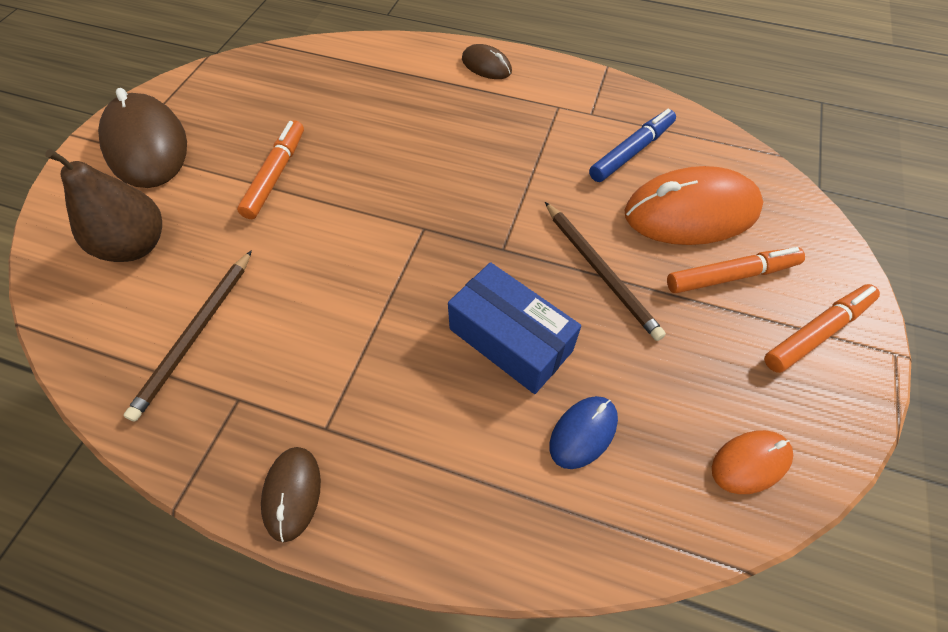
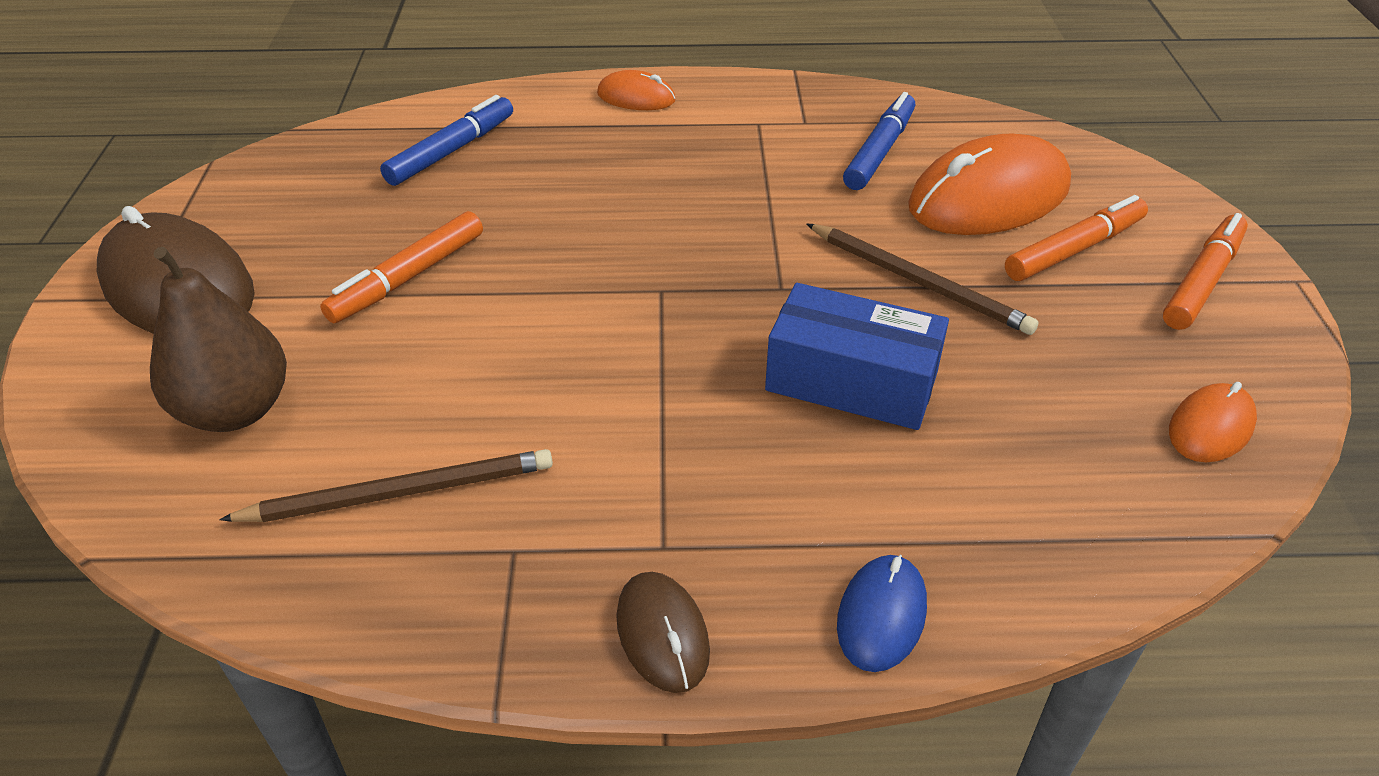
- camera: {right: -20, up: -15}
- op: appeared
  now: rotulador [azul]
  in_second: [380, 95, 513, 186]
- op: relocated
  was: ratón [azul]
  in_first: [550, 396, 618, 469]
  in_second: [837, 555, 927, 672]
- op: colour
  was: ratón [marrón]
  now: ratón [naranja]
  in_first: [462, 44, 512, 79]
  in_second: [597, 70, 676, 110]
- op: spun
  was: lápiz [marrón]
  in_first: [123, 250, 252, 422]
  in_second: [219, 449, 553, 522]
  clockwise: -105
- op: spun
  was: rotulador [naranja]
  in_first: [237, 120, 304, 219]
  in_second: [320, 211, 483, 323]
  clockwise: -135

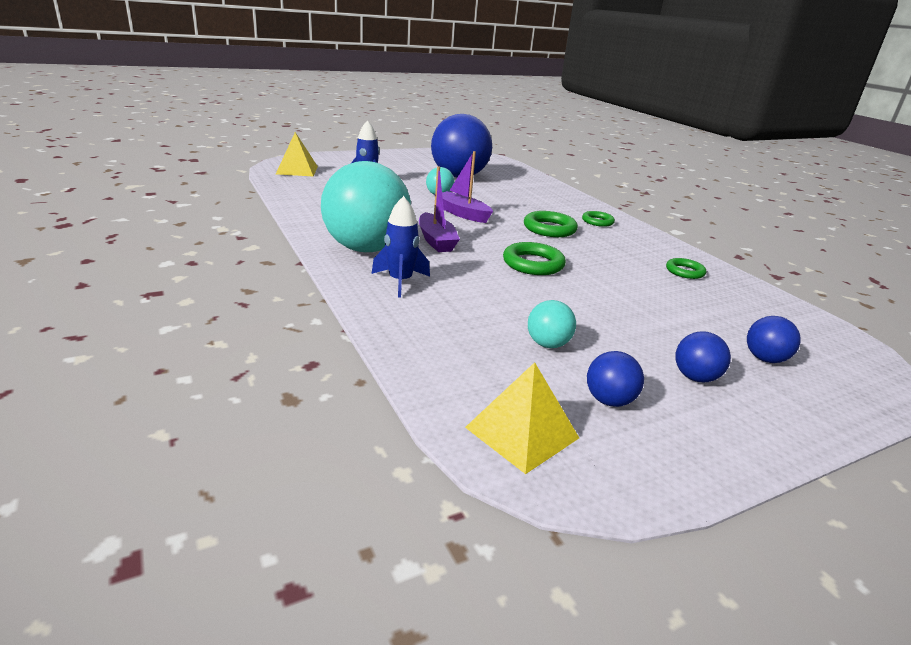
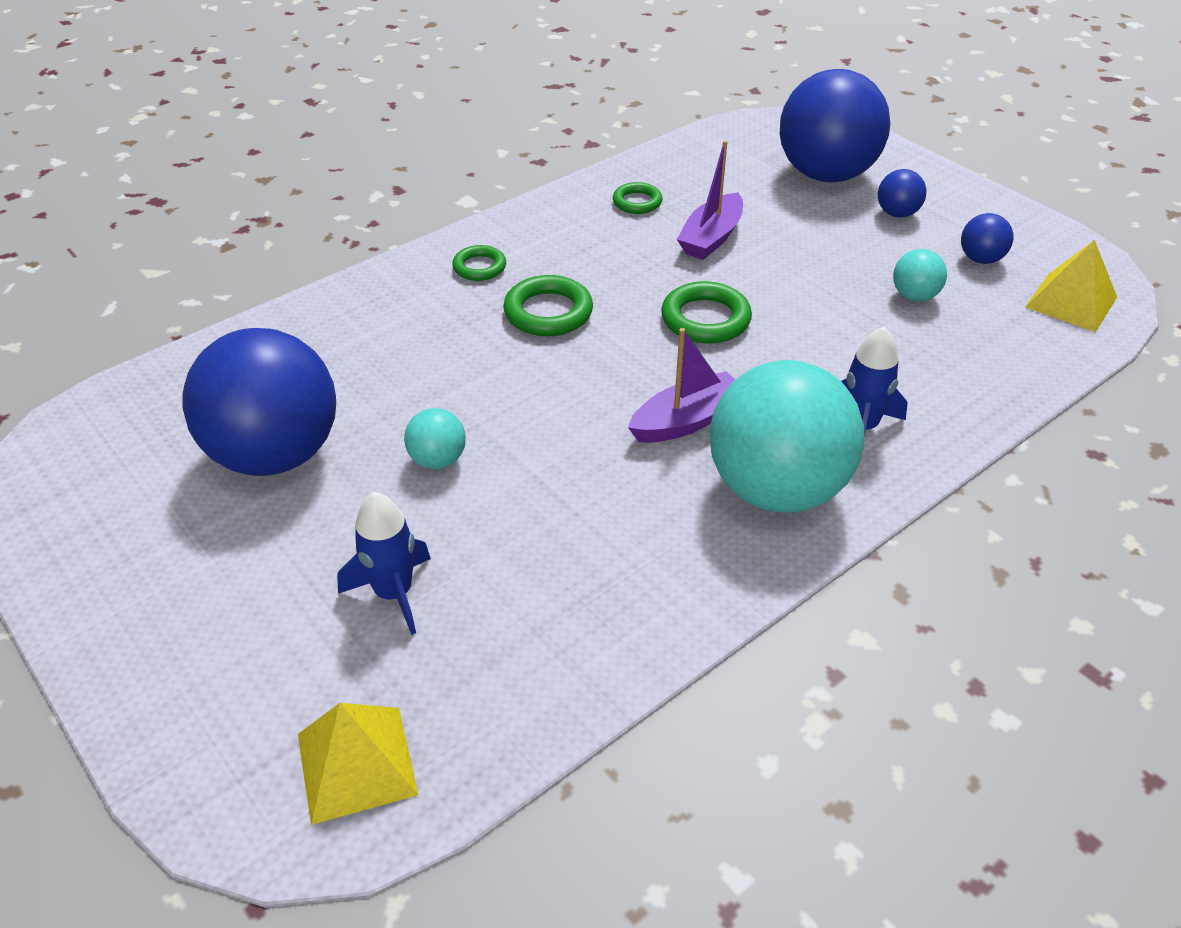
- camera: {right: -100, up: 15}
- op: relocated
  was: barco [morado]
  in_first: [434, 151, 493, 223]
  in_second: [677, 140, 743, 260]
- op: size
  was: pelota [azul]
  in_first: [747, 316, 801, 363]
  in_second: [780, 69, 890, 182]
  ratio: 2.37

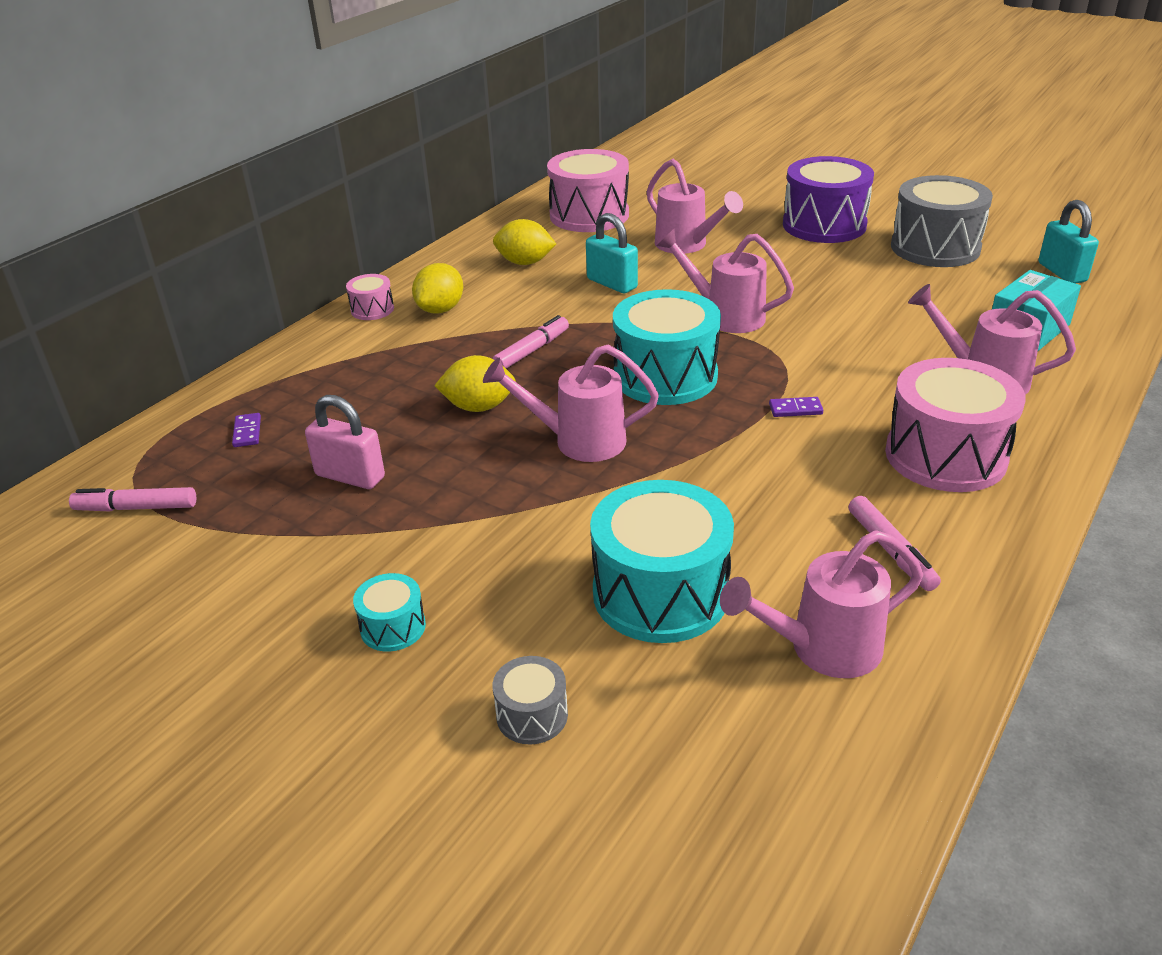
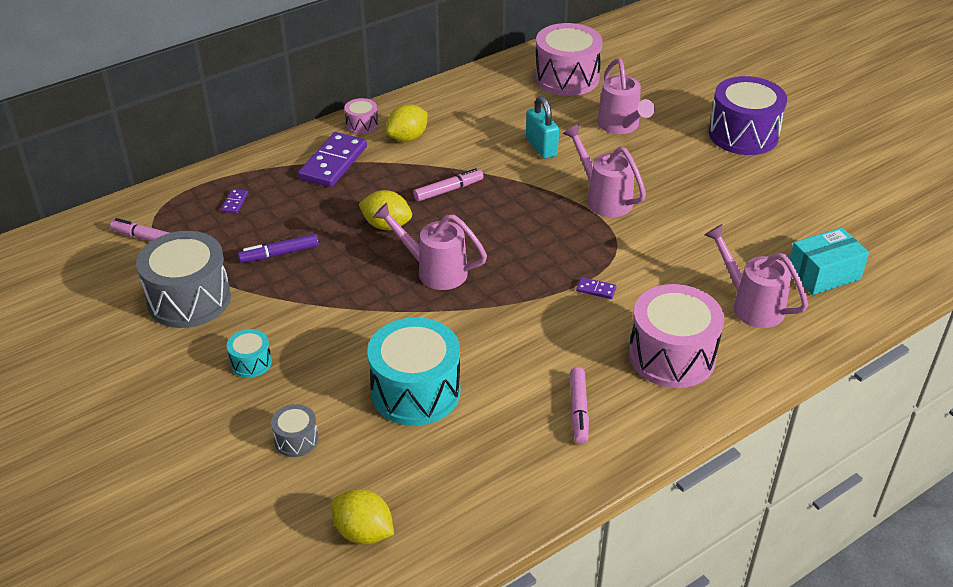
- camera: {right: 20, up: 5}
- op: missing
  was: tambor [turquesa]
  in_first: [613, 289, 721, 405]
- op: missing
  was: regadera [rosa]
  in_first: [720, 530, 923, 678]
- op: missing
  was: candado [turquesa]
  in_first: [1039, 200, 1099, 284]
- op: appeared
  now: ficha de dominó [morado]
  in_second: [298, 132, 367, 187]
- op: relocated
  was: limón [amarillo]
  in_first: [493, 219, 556, 265]
  in_second: [331, 489, 394, 545]
- op: relocated
  was: tambor [gris]
  in_first: [891, 175, 993, 267]
  in_second: [136, 231, 231, 328]
- op: exchanged
  was: candado [rosa]
  now: rotulador [morado]
  in_first: [305, 395, 385, 489]
  in_second: [238, 234, 319, 263]

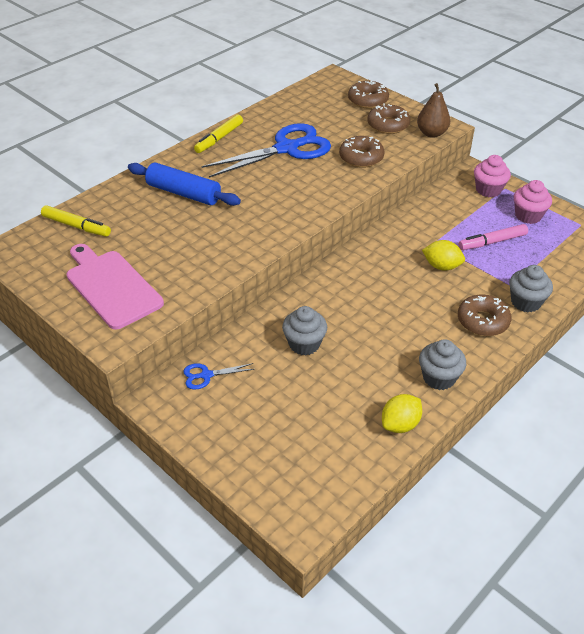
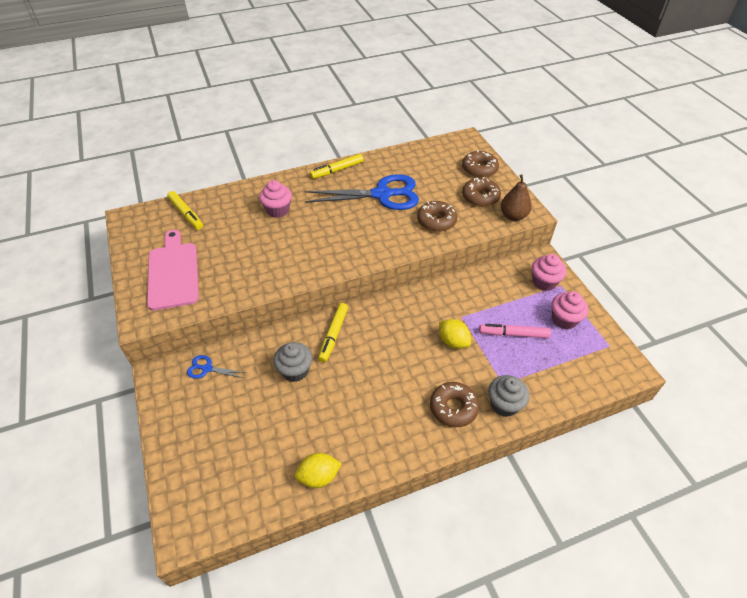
- camera: {right: 25, up: 5}
- op: missing
  was: magdalena [gris]
  in_first: [419, 339, 466, 390]
- op: appeared
  now: rotulador [amarillo]
  in_second: [318, 303, 348, 362]
- op: exchanged
  was: rodillo [azul]
  now: magdalena [rosa]
  in_first: [128, 163, 241, 206]
  in_second: [259, 180, 292, 218]

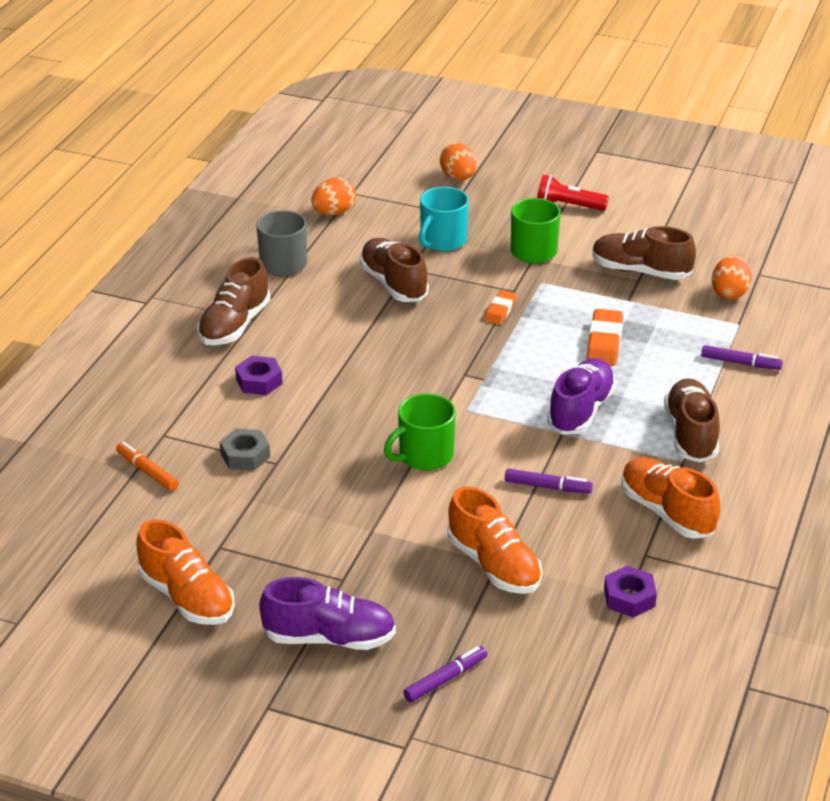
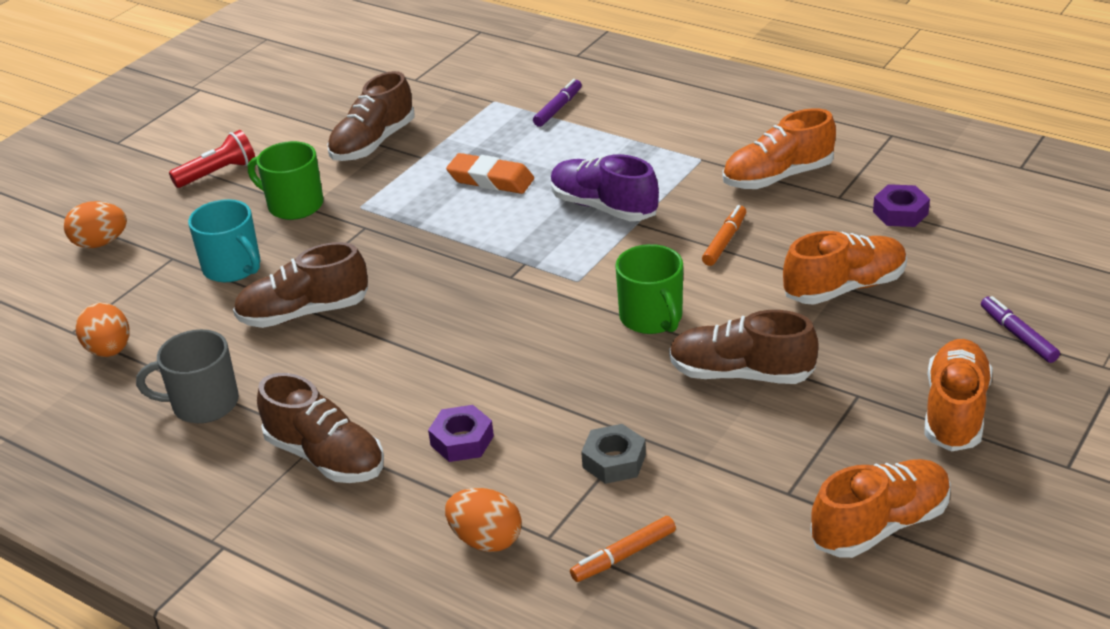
- camera: {right: -75, up: 0}
- op: missing
  was: goma de borrar [naranja]
  in_first: [484, 290, 517, 325]
- op: relocated
  was: zapato [marrón]
  in_first: [664, 378, 720, 463]
  in_second: [669, 310, 819, 384]
- op: relocated
  was: huevo [naranja]
  in_first: [712, 255, 752, 300]
  in_second: [445, 488, 521, 552]
- op: colour
  was: zapato [morado]
  now: zapato [naranja]
  in_first: [259, 577, 396, 650]
  in_second: [924, 339, 993, 452]
- op: colour
  was: rotulador [morado]
  now: rotulador [naranja]
  in_first: [505, 469, 593, 493]
  in_second: [702, 205, 746, 266]
- op: spun
  was: lámpara de mano [rojo]
  in_first: [537, 175, 609, 211]
  in_second: [169, 130, 255, 188]
  clockwise: -150

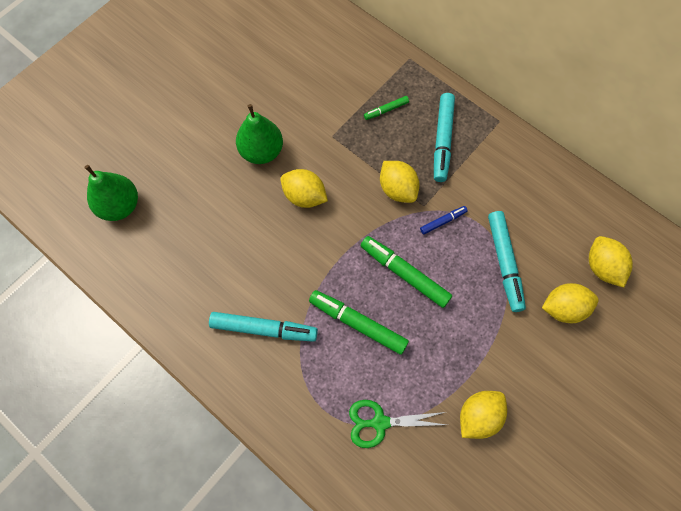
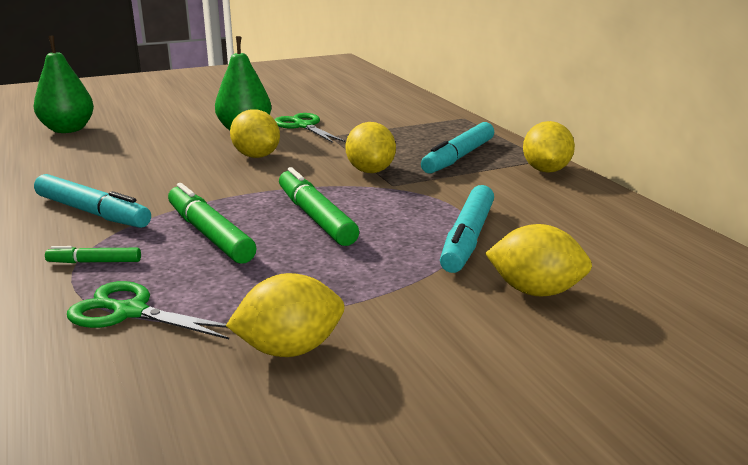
- camera: {right: 25, up: -45}
- op: missing
  was: rotulador [azul]
  in_first: [420, 206, 468, 235]
- op: appeared
  now: tijeras [verde]
  in_second: [274, 113, 345, 143]
- op: relocated
  was: rotulador [verde]
  in_first: [364, 96, 409, 120]
  in_second: [45, 246, 141, 263]
- op: relocated
  was: limón [amarillo]
  in_first: [589, 236, 633, 288]
  in_second: [523, 121, 575, 173]

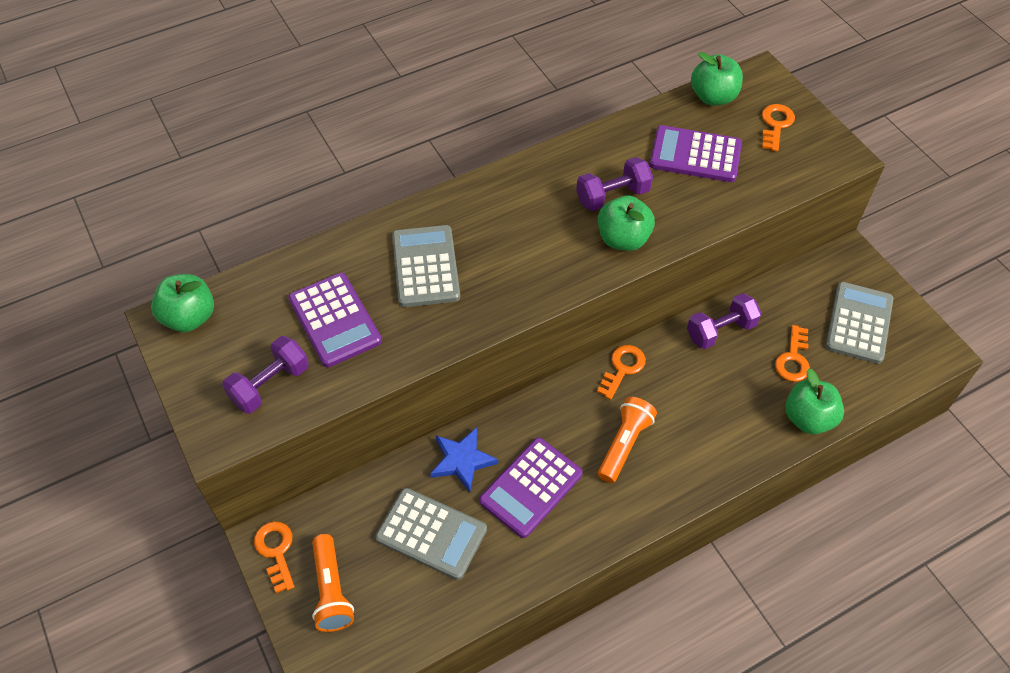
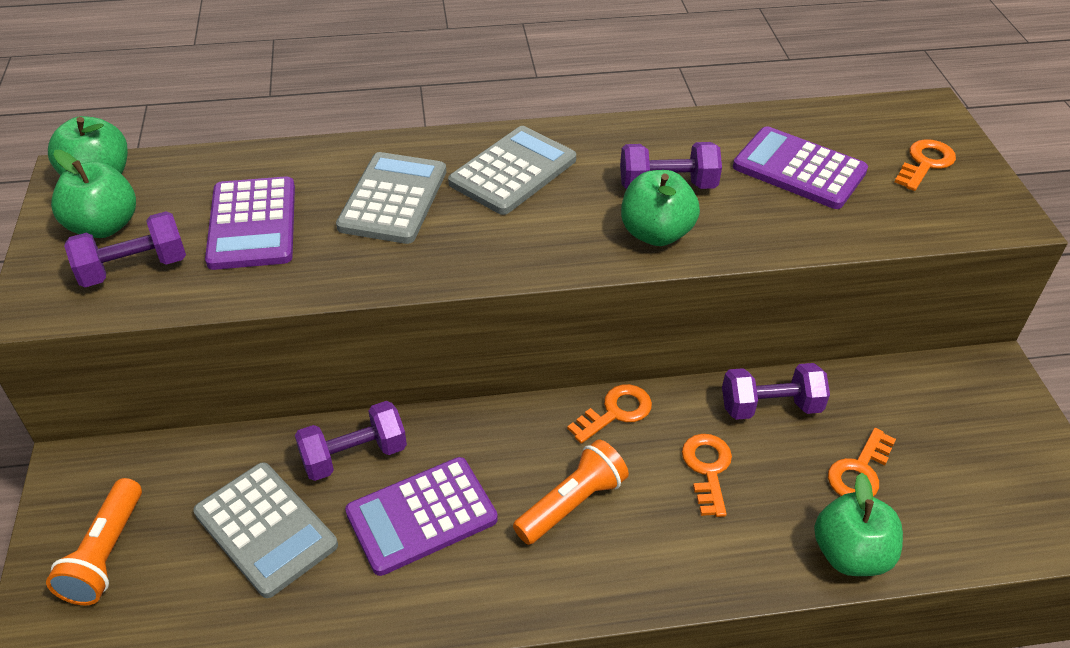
- camera: {right: 20, up: -10}
- op: relocated
  was: llave [naranja]
  in_first: [254, 521, 294, 593]
  in_second: [682, 434, 732, 517]
- op: relocated
  was: manzana [verde]
  in_first: [691, 52, 743, 105]
  in_second: [51, 150, 136, 238]
- op: relocated
  was: calculadora [gris]
  in_first: [825, 282, 893, 364]
  in_second: [448, 126, 576, 215]
- op: exchanged
  was: estrella [azul]
  now: mancuerna [morado]
  in_first: [430, 427, 498, 493]
  in_second: [295, 401, 407, 481]

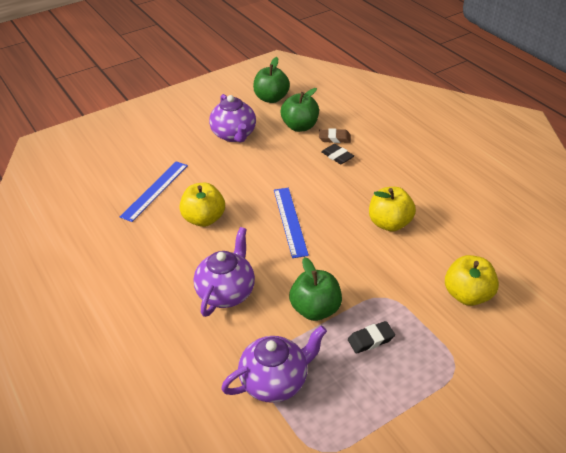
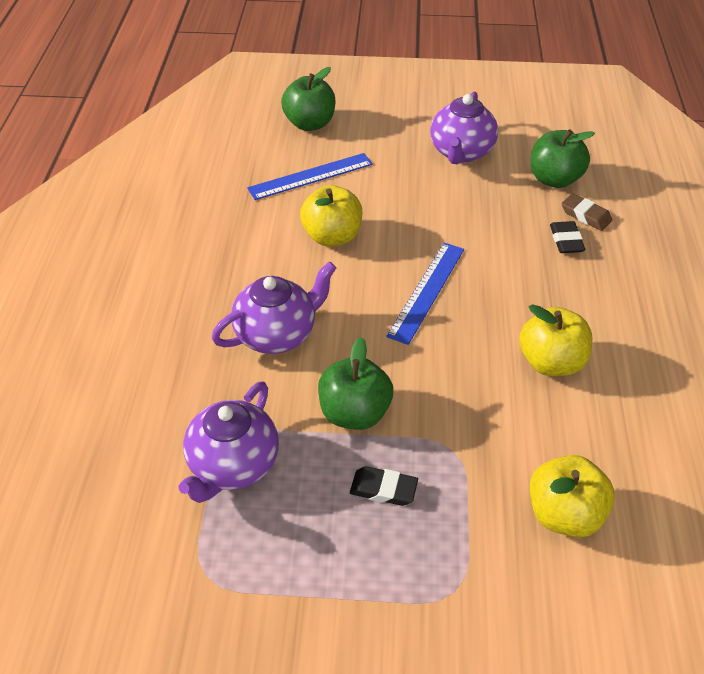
- camera: {right: 35, up: 5}
- op: relocated
  was: manzana [verde]
  in_first: [253, 57, 290, 103]
  in_second: [281, 67, 336, 131]
- op: spun
  was: tetera [morado]
  in_first: [221, 326, 327, 403]
  in_second: [179, 381, 279, 503]
  clockwise: 105

